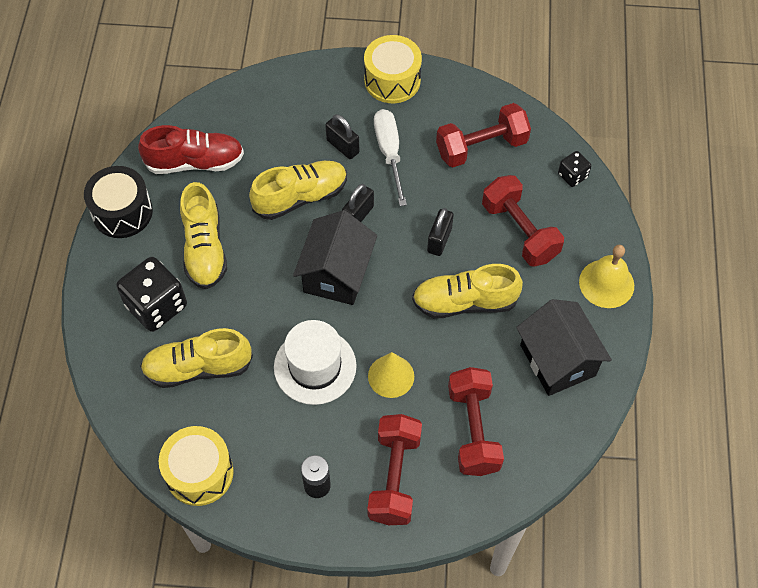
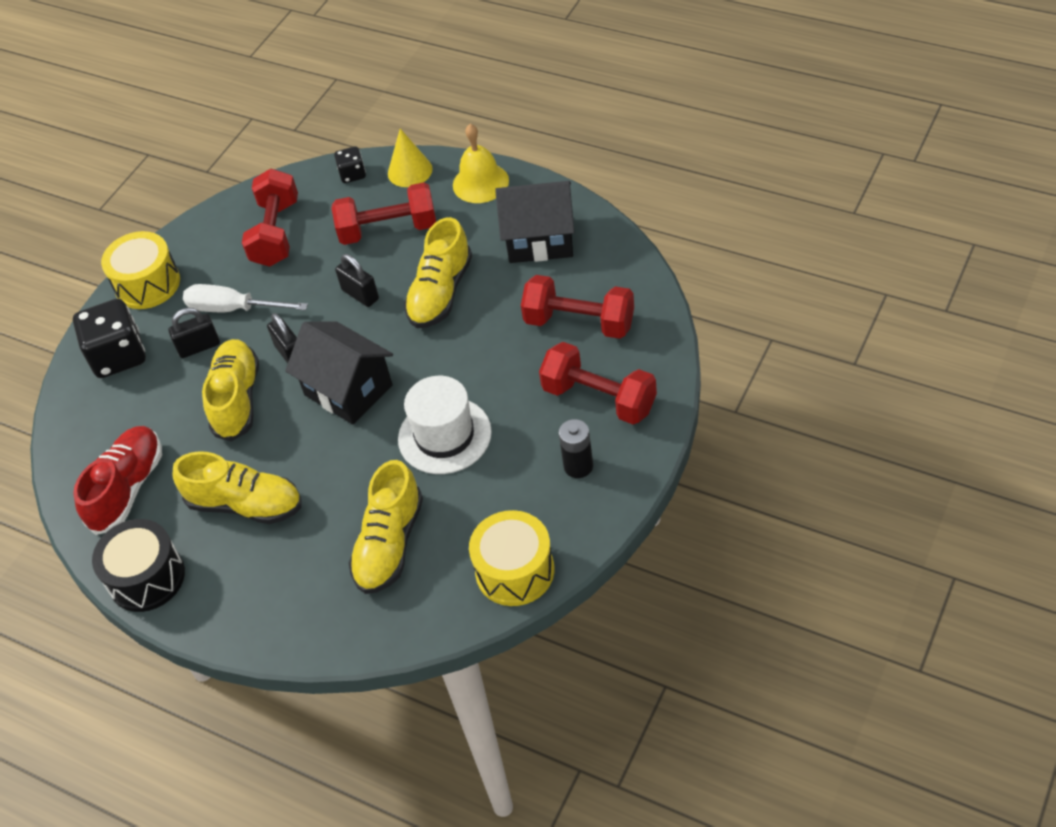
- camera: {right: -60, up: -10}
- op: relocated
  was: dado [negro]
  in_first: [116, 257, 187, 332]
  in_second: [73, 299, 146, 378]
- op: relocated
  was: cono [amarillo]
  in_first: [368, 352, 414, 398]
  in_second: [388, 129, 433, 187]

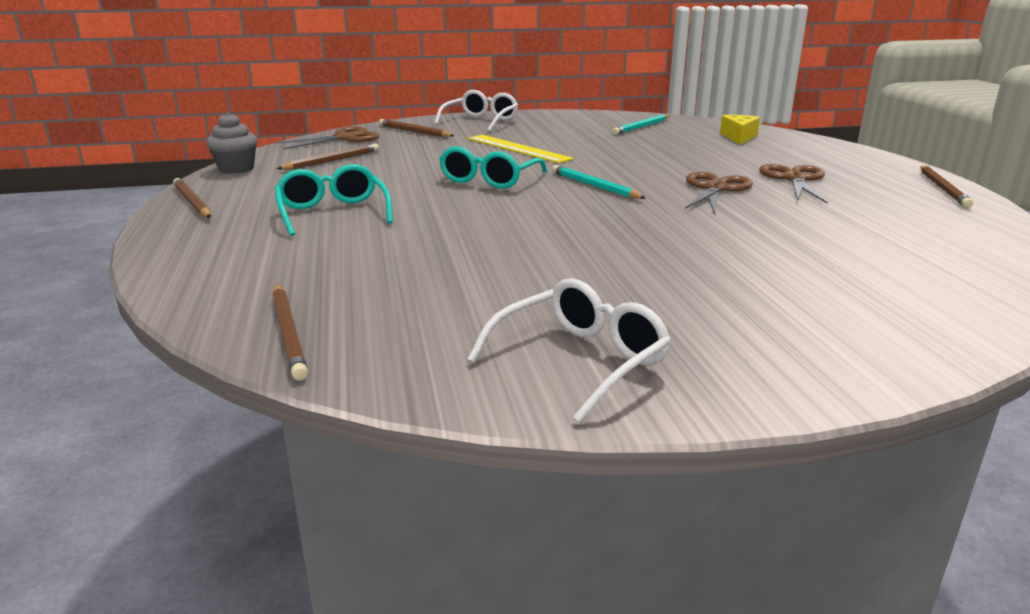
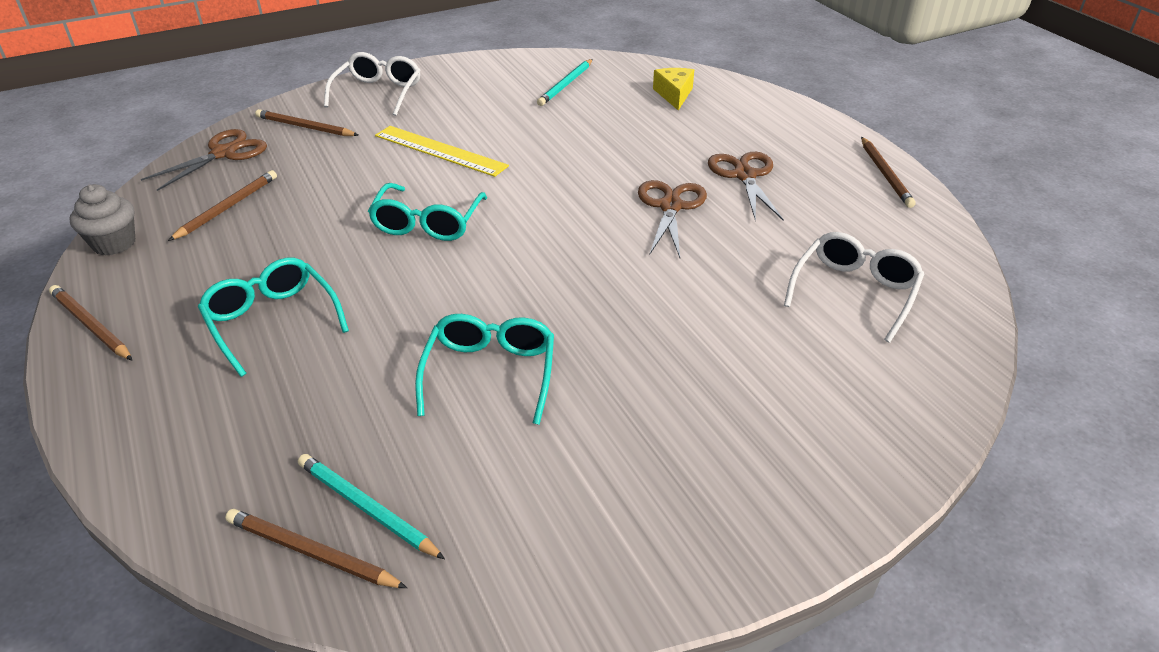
- camera: {right: -15, up: 15}
- op: appeared
  now: gafas [turquesa]
  in_second: [415, 314, 554, 425]
- op: relocated
  was: gafas [blanco]
  in_first: [467, 278, 671, 423]
  in_second: [784, 232, 924, 343]
- op: relocated
  was: lápiz [turquesa]
  in_first: [552, 165, 646, 199]
  in_second: [298, 454, 445, 559]
- op: spun
  was: lápiz [marrón]
  in_first: [273, 285, 308, 381]
  in_second: [225, 509, 407, 588]
  clockwise: 150

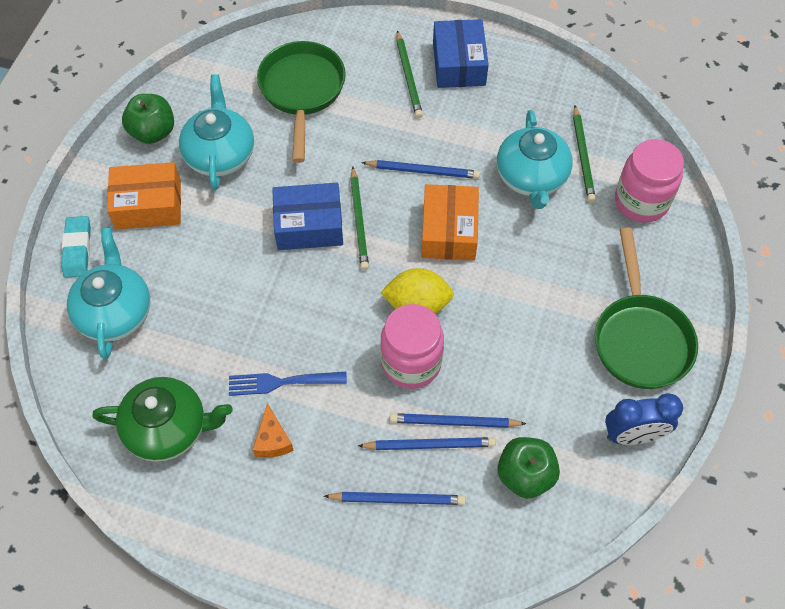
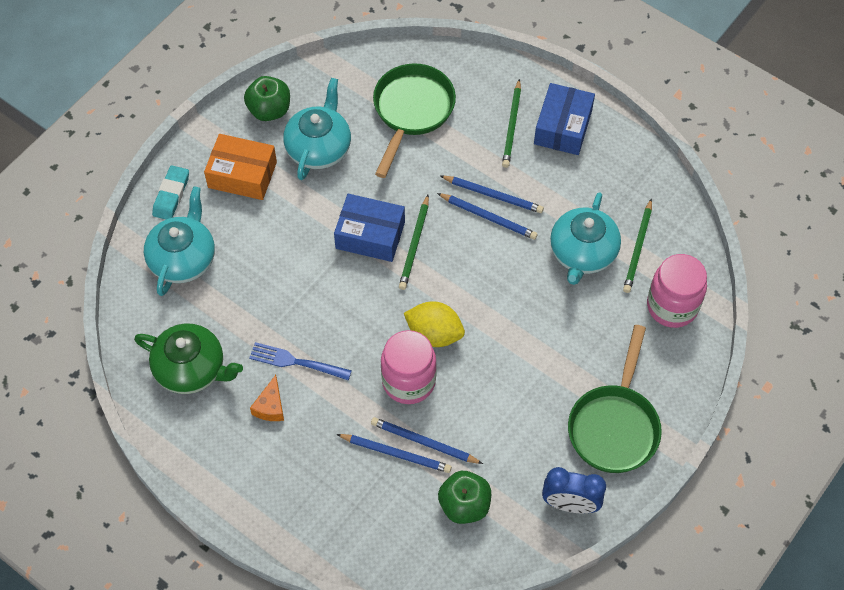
- camera: {right: 20, up: 0}
- op: missing
  was: caja [naranja]
  in_first: [421, 184, 479, 260]
- op: relocated
  was: lápiz [azul]
  in_first: [324, 492, 466, 505]
  in_second: [441, 176, 544, 213]

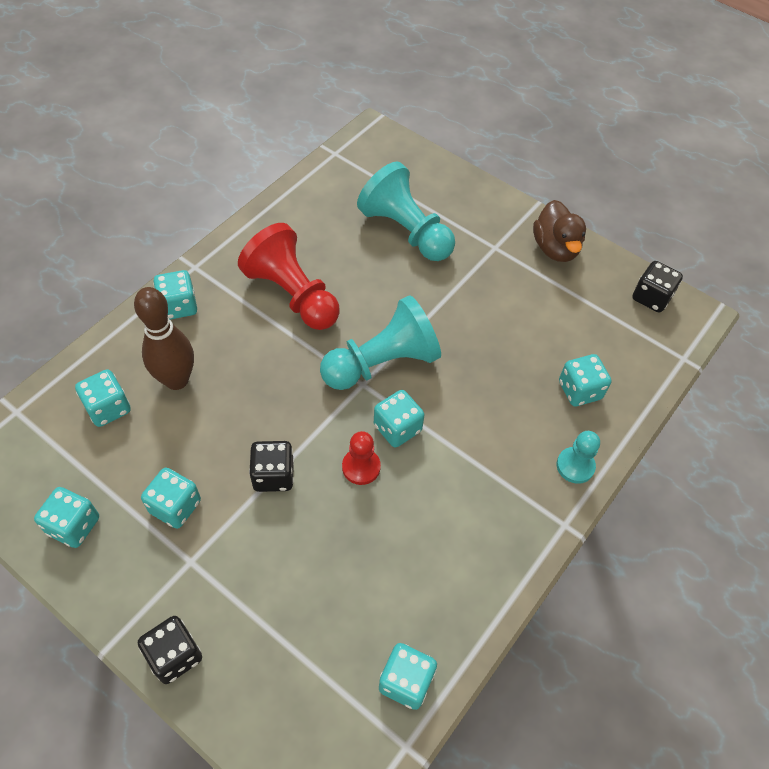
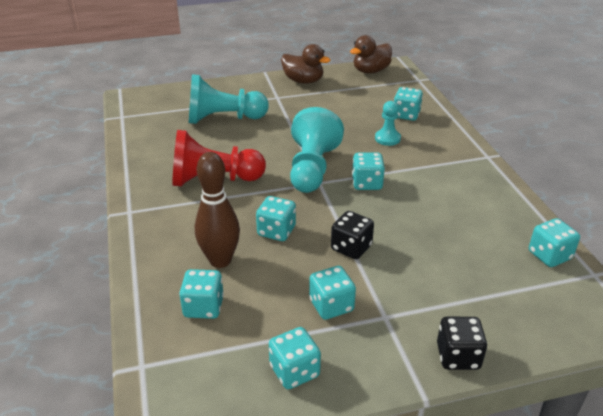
- camera: {right: -50, up: -20}
- op: missing
  was: peón [rojo]
  in_first: [342, 431, 381, 485]
- op: relocated
  was: dado [turquesa]
  in_first: [153, 270, 197, 320]
  in_second: [256, 196, 296, 241]
- op: relocated
  was: peón [turquesa]
  in_first: [557, 431, 600, 484]
  in_second: [375, 101, 401, 146]
- op: exchanged
  was: dado [negro]
  now: pato [marrón]
  in_first: [632, 261, 683, 313]
  in_second: [350, 35, 392, 73]

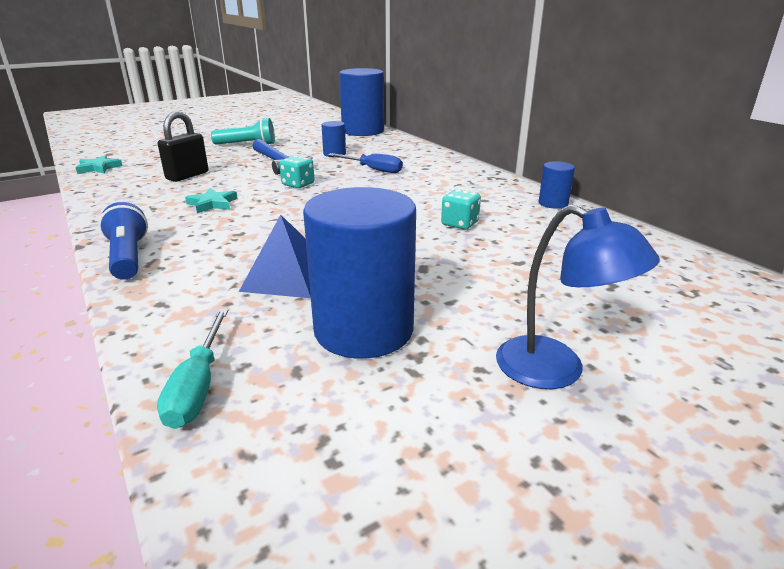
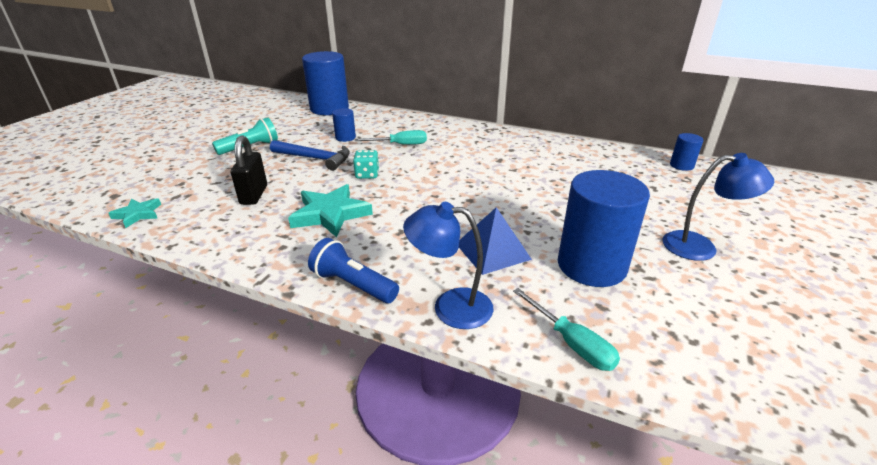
- camera: {right: -35, up: 5}
- op: missing
  was: dado [turquesa]
  in_first: [441, 189, 481, 230]
- op: appeared
  now: lámpara [azul]
  in_second: [403, 202, 494, 329]
- op: relocated
  was: cilindro [azul]
  in_first: [539, 161, 575, 209]
  in_second: [670, 133, 704, 171]
- op: colour
  was: destornillador [azul]
  now: destornillador [turquesa]
  in_first: [328, 153, 403, 173]
  in_second: [355, 130, 427, 145]
- op: size
  was: estrella [turquesa]
  in_first: [185, 188, 238, 213]
  in_second: [288, 184, 373, 237]
  ratio: 1.75

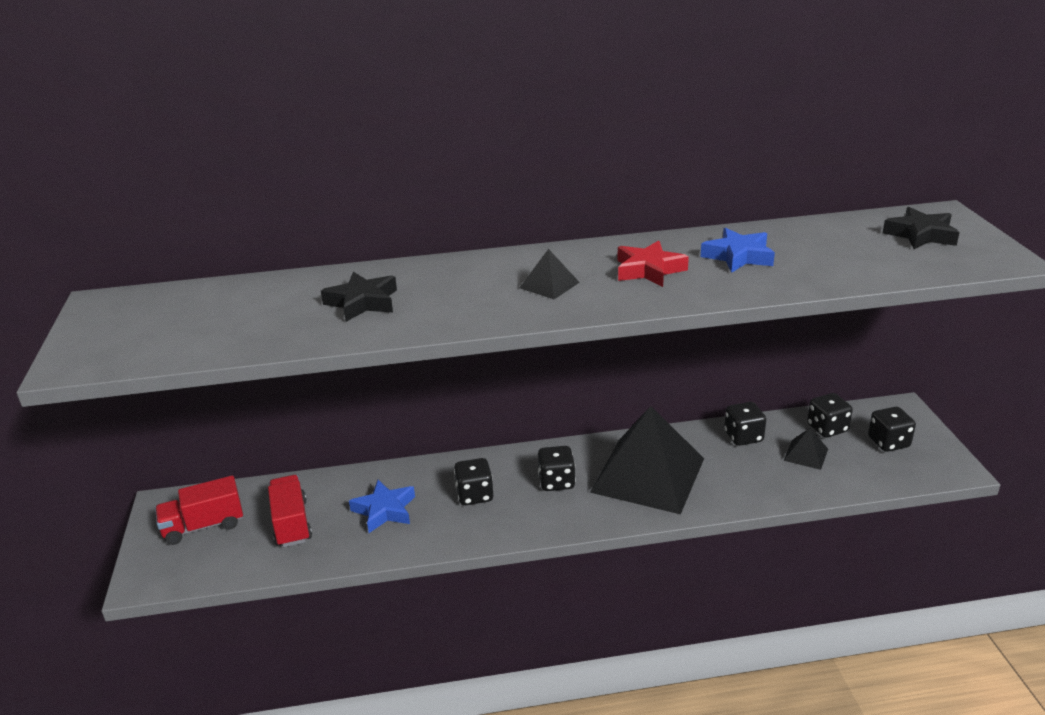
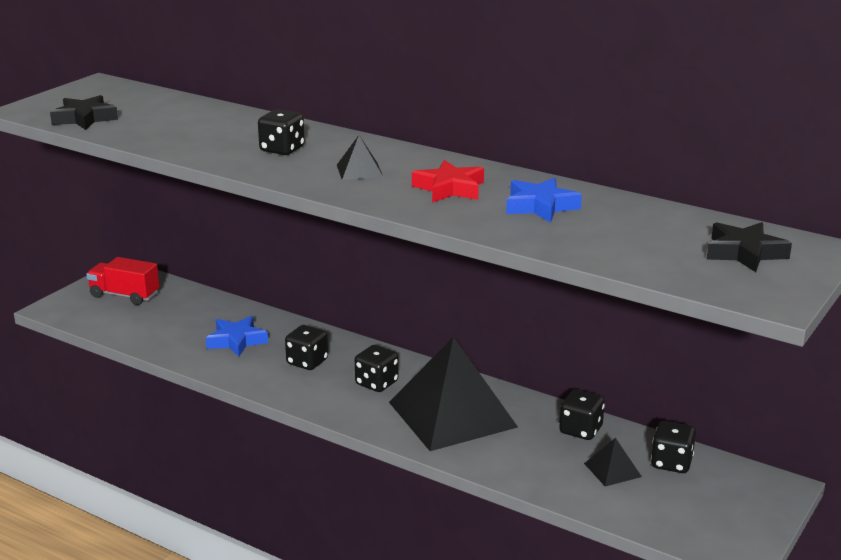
- camera: {right: 40, up: -5}
- op: missing
  was: camión [rojo]
  in_first: [268, 475, 312, 547]
- op: relocated
  was: estrella [negro]
  in_first: [321, 272, 397, 322]
  in_second: [50, 95, 118, 130]
- op: relocated
  was: dado [negro]
  in_first: [868, 407, 916, 452]
  in_second: [258, 109, 305, 155]

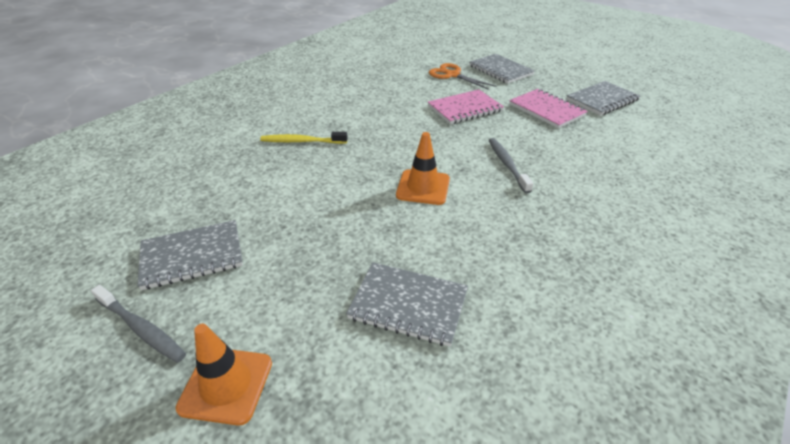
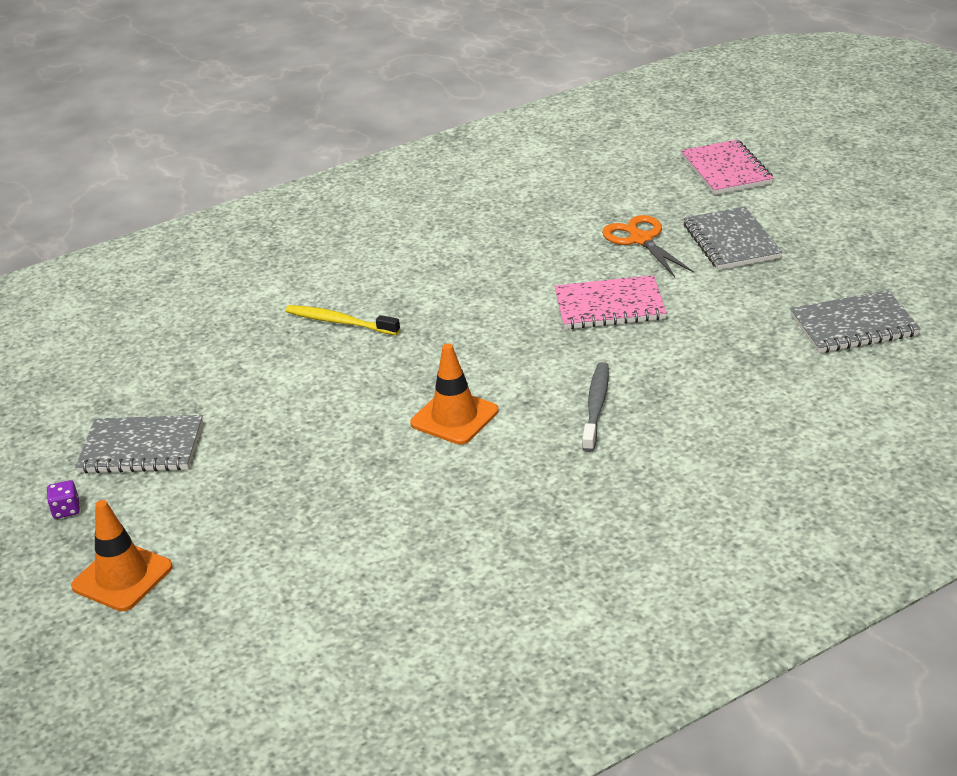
- camera: {right: 25, up: -5}
- op: missing
  was: cuaderno [gris]
  in_first: [346, 262, 468, 347]
- op: relocated
  was: cuaderno [rosa]
  in_first: [509, 89, 588, 128]
  in_second: [681, 140, 773, 195]
- op: exchanged
  was: cepillo de dientes [gris]
  now: dado [morado]
  in_first: [91, 285, 186, 363]
  in_second: [47, 480, 80, 519]

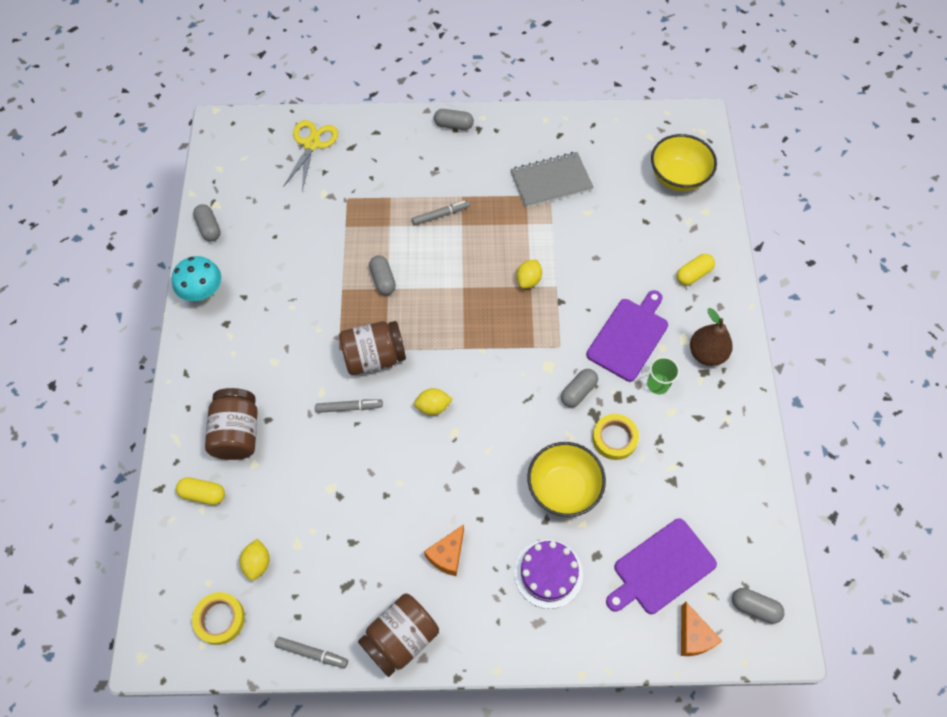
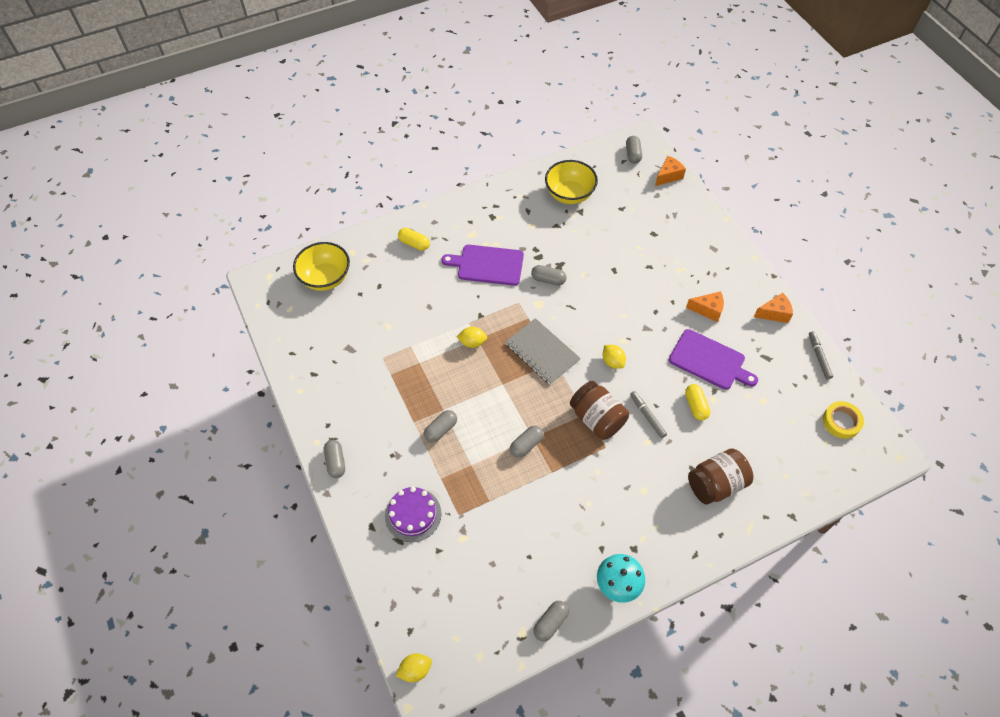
- camera: {right: -115, up: -5}
- op: missing
  was: tijeras [amarillo]
  in_first: [283, 120, 338, 191]
- op: missing
  was: cinta adhesiva [amarillo]
  in_first: [592, 414, 639, 460]
- op: missing
  was: vaso [verde]
  in_first: [647, 357, 680, 394]
- op: missing
  was: pera [marrón]
  in_first: [690, 308, 733, 366]
- op: relocated
  was: cápsula [amarillo]
  in_first: [176, 477, 225, 505]
  in_second: [685, 384, 710, 420]
- op: relocated
  was: limón [amarillo]
  in_first: [239, 539, 270, 581]
  in_second: [396, 653, 432, 682]
- op: relocated
  was: cuaderno [gris]
  in_first: [510, 152, 594, 208]
  in_second: [505, 318, 581, 385]
- op: relocated
  was: tarta [morado]
  in_first: [514, 540, 583, 609]
  in_second: [385, 487, 441, 542]
- op: relocated
  was: cuenco [amarillo]
  in_first: [527, 442, 606, 517]
  in_second: [545, 160, 598, 204]
- op: relocated
  was: tabla de cortar [morado]
  in_first: [606, 519, 717, 614]
  in_second: [669, 329, 758, 390]
- op: exchanged
  was: tarro [marrón]
  now: queso [naranja]
  in_first: [358, 594, 439, 677]
  in_second: [754, 293, 793, 323]
- op: exchanged
  was: rotulador [gris]
  now: cápsula [gris]
  in_first: [412, 200, 470, 226]
  in_second: [424, 410, 457, 442]

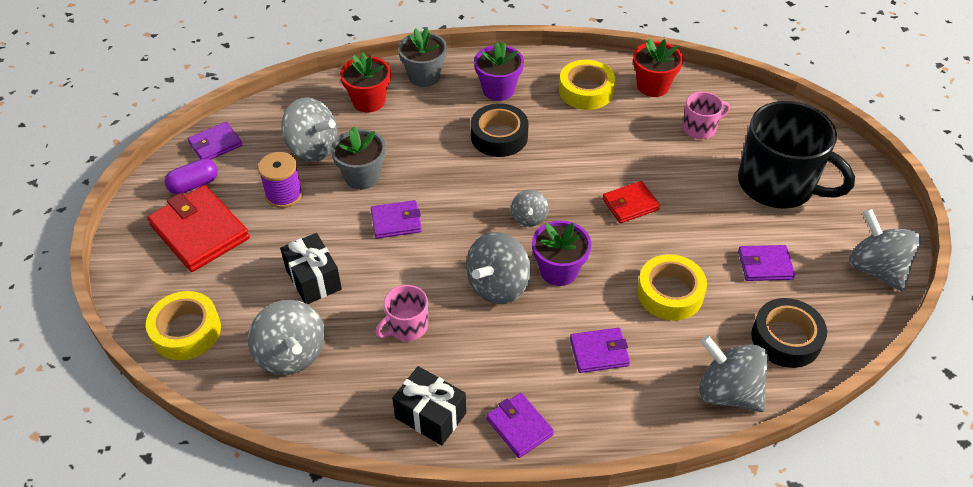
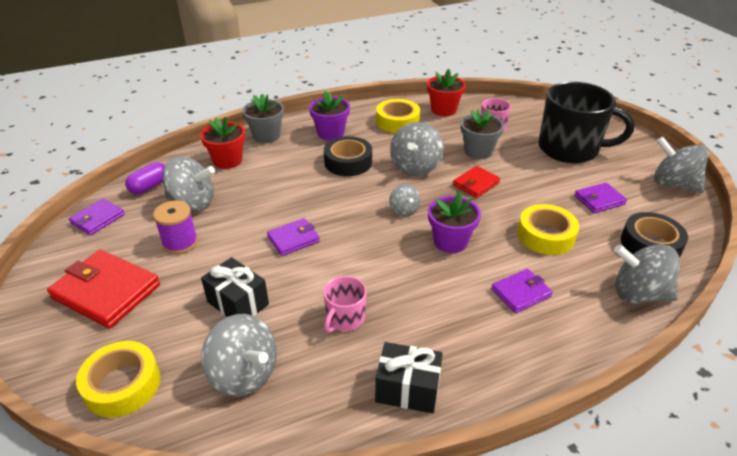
- camera: {right: -20, up: -10}
- op: missing
  was: cartera [morado]
  in_first: [486, 393, 554, 458]
- op: relocated
  was: cápsula [morado]
  in_first: [165, 159, 218, 194]
  in_second: [125, 162, 165, 194]
- op: relocated
  was: maceta [gris]
  in_first: [331, 127, 386, 190]
  in_second: [461, 109, 504, 159]
- op: relocated
  was: peonza [gris]
  in_first: [466, 232, 531, 304]
  in_second: [390, 122, 444, 176]

